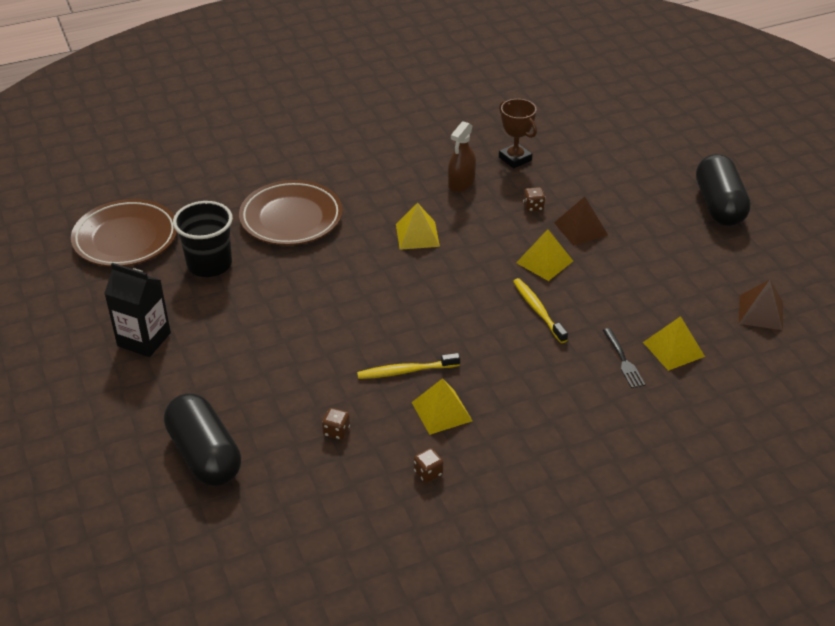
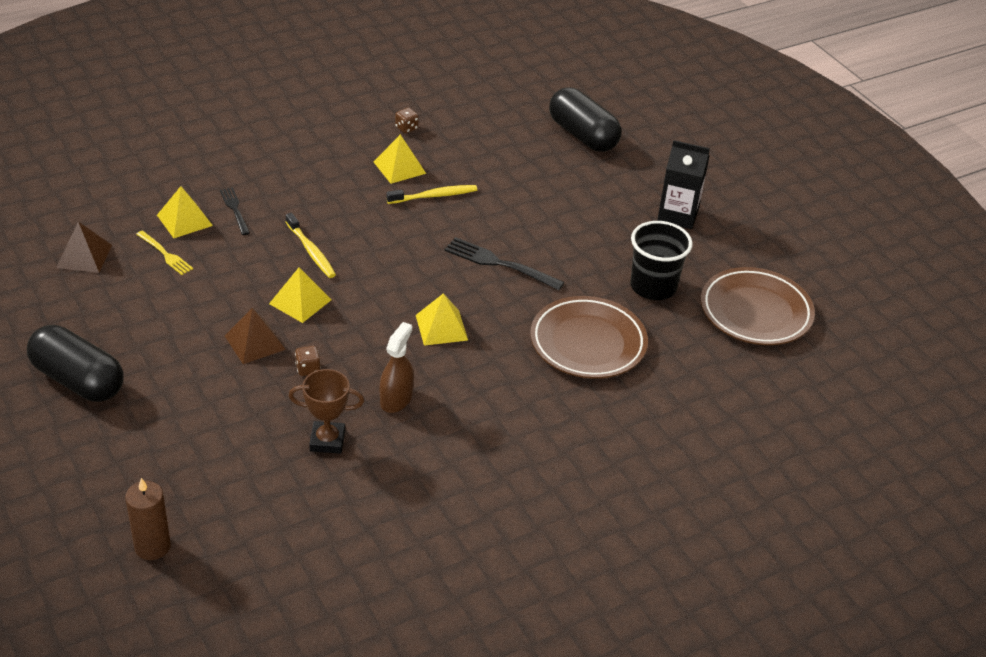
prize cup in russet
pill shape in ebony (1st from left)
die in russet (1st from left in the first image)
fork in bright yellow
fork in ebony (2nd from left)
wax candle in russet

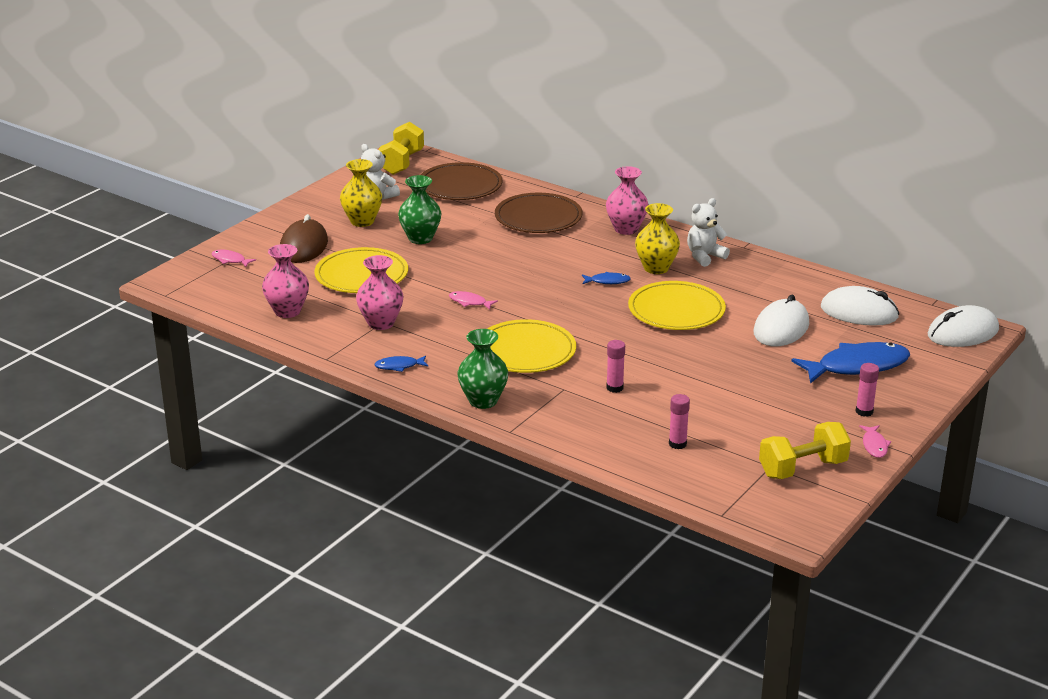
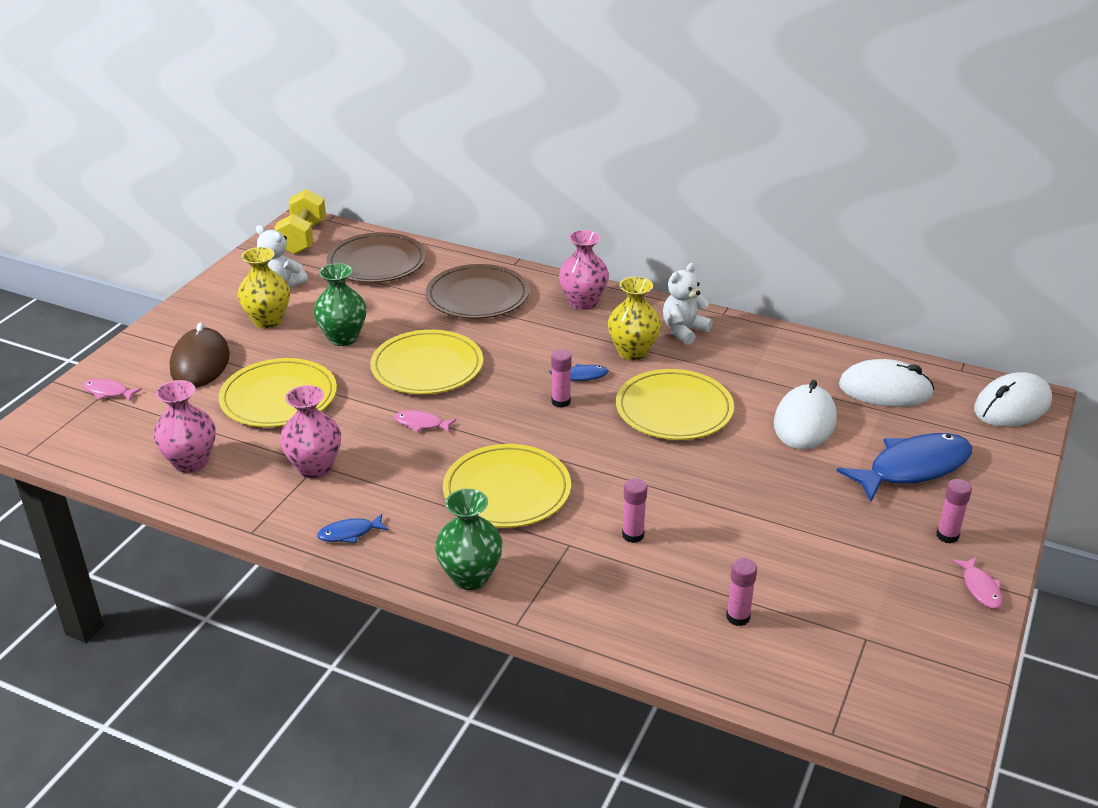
hand weight in bright yellow (2nd from left in the first image)
dinner plate in bright yellow (2nd from left)
glue stick in rosy (1st from left)

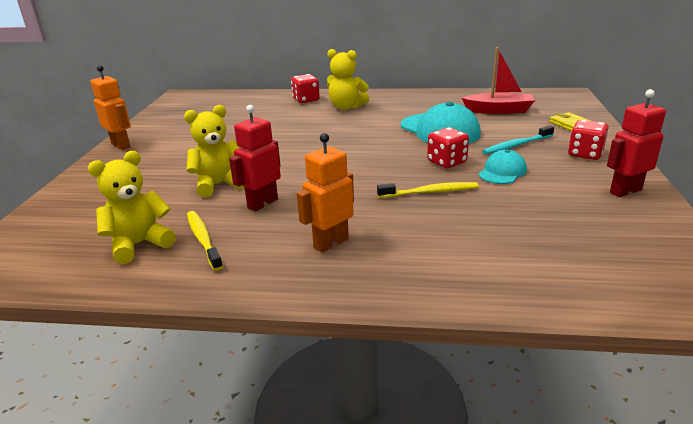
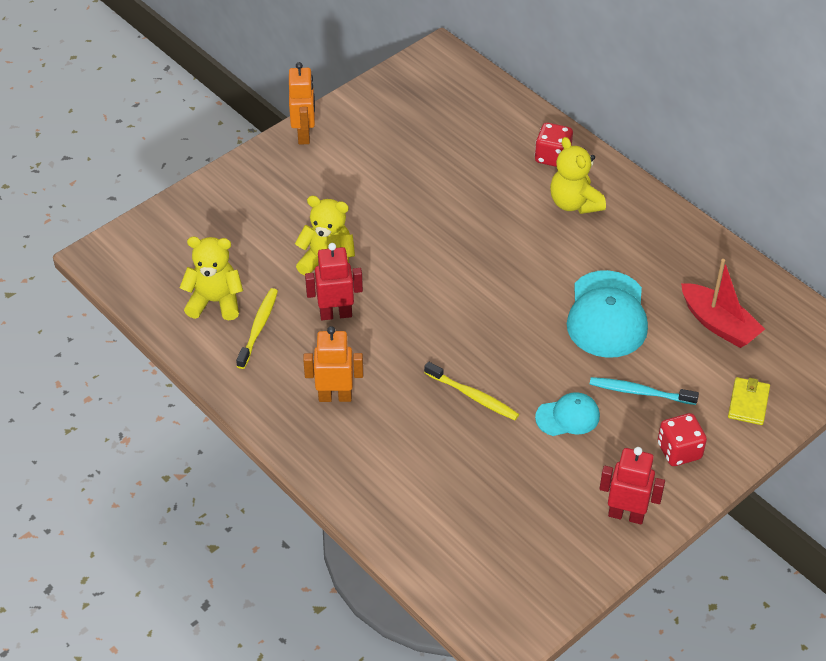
die in red (2nd from left in the first image)

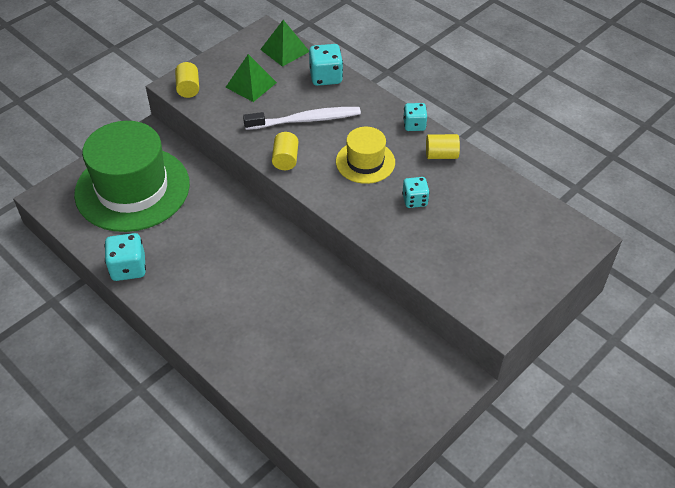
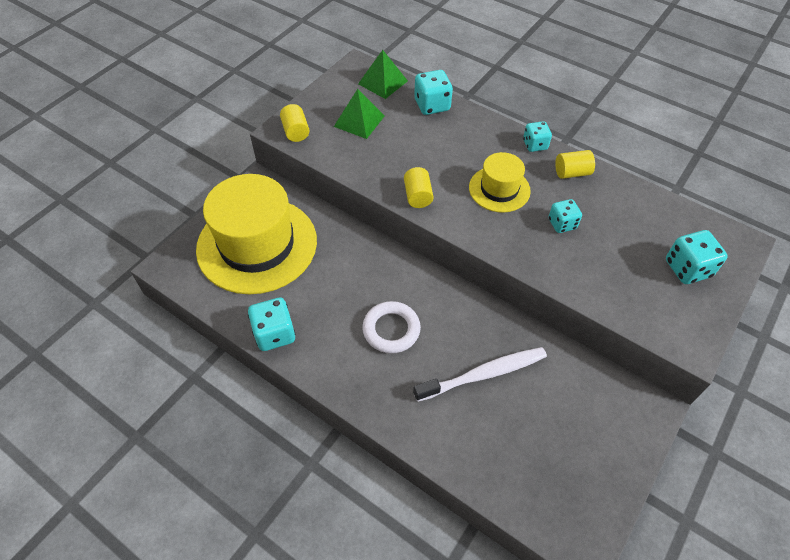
dental brush in pure white
tall hat in bright yellow (1st from left)
die in aqua (5th from left)
hoop in pure white

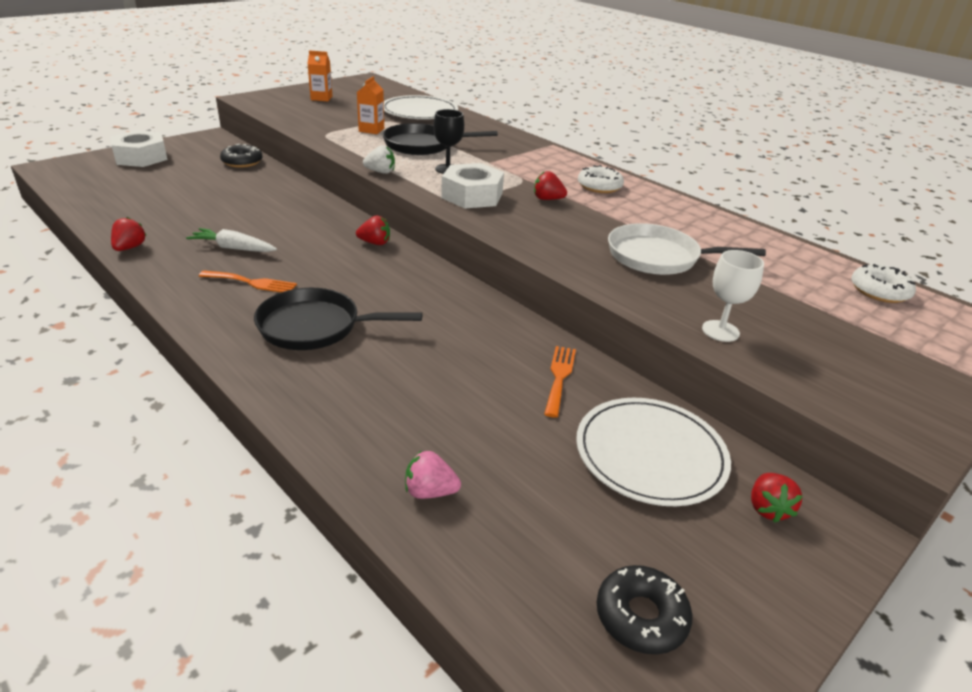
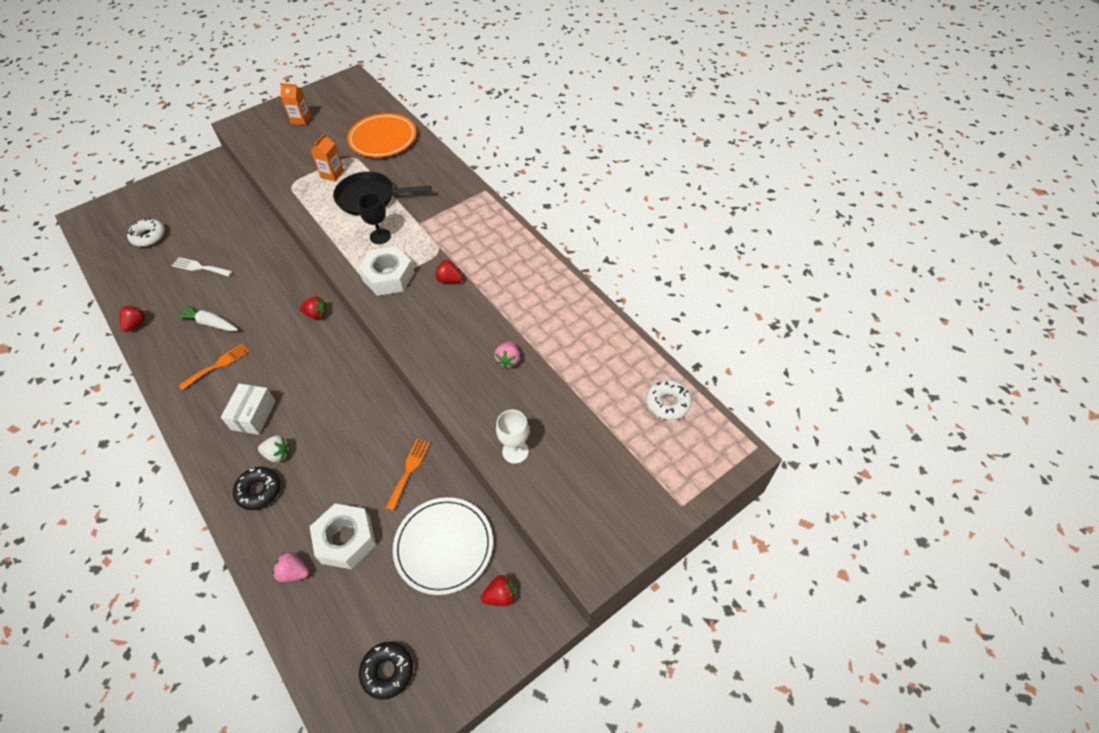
dinner plate in orange-coloured
nut in pure white (1st from left)
glazed donut in ebony (1st from left)
strawberry in pure white
glazed donut in pure white (1st from left)
strawberry in rosy (2nd from left)
fork in orange-coloured (1st from left)
parcel in pure white
strawberry in red (4th from left)
fork in pure white

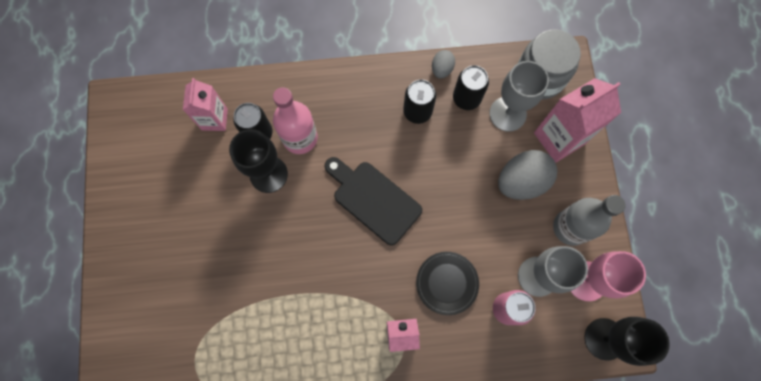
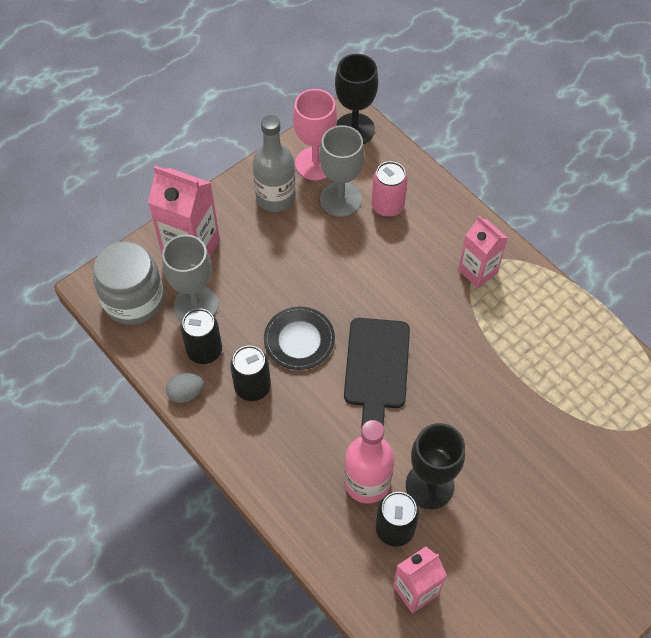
egg shape in grey (2nd from left in the first image)
dinner plate in ebony

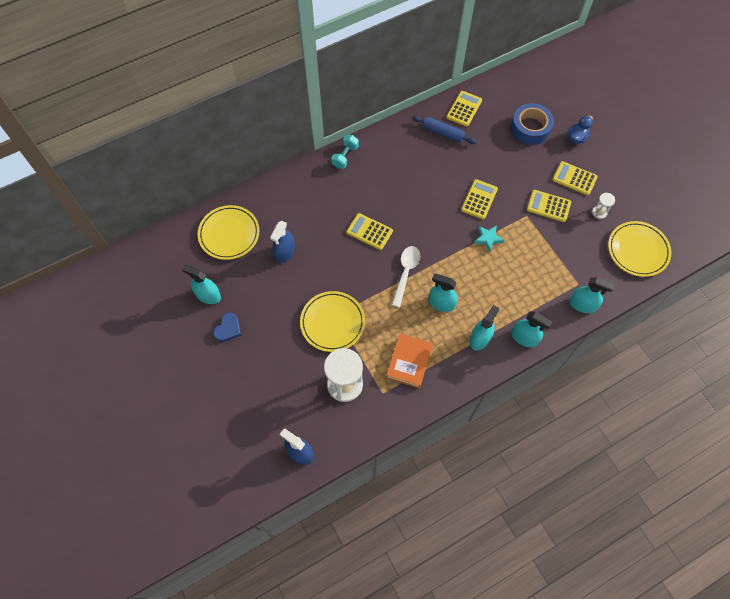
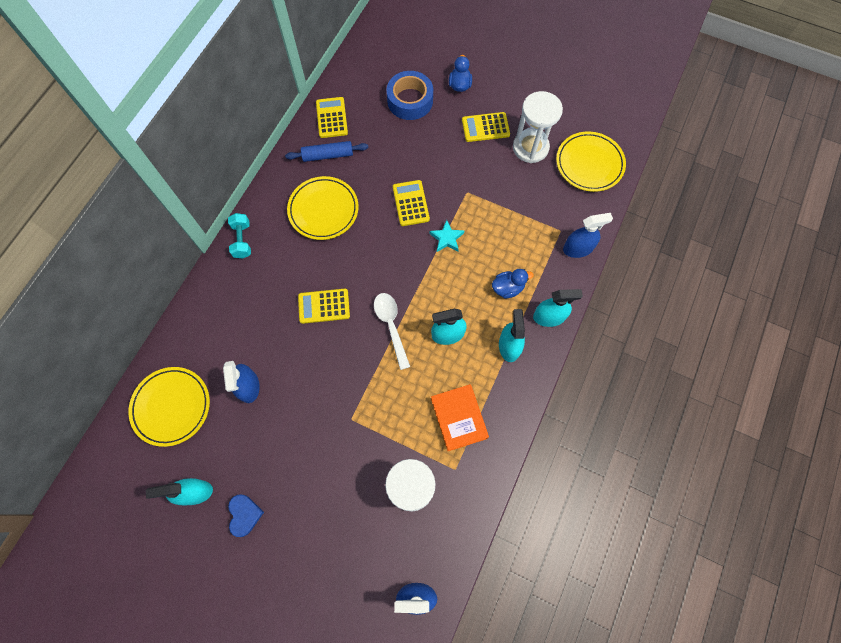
pocket calculator in bright yellow (4th from left in the first image)
sandglass in pure white (2nd from left)
spray bottle in blue (3rd from left)
dinner plate in bright yellow (2nd from left)
toy duck in blue (2nd from left)

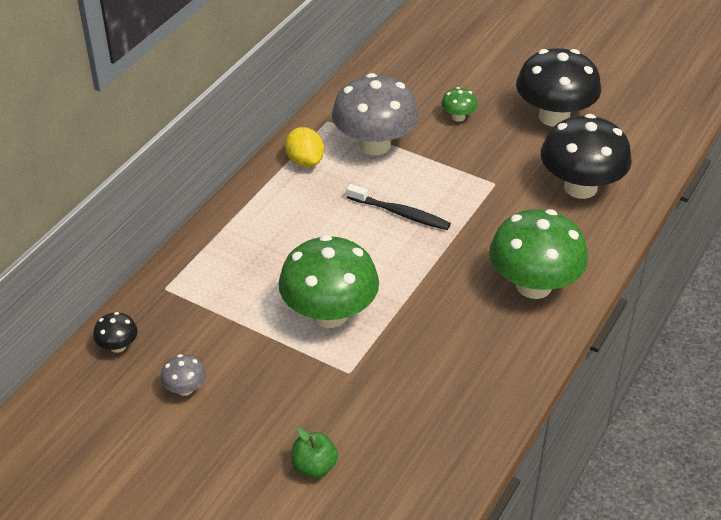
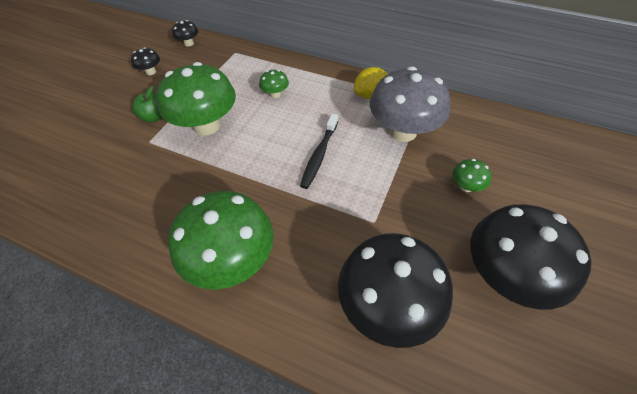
mushroom in ebony (1st from left)
toy apple in emerald
mushroom in emerald (3rd from left)

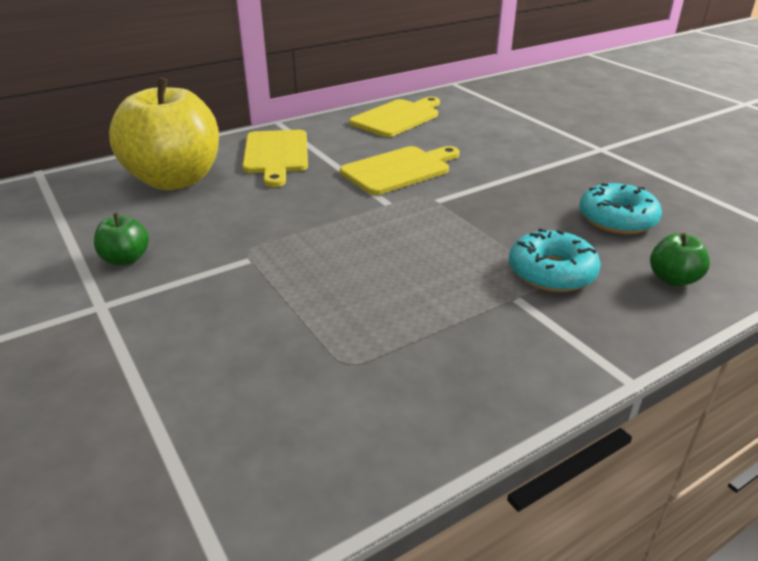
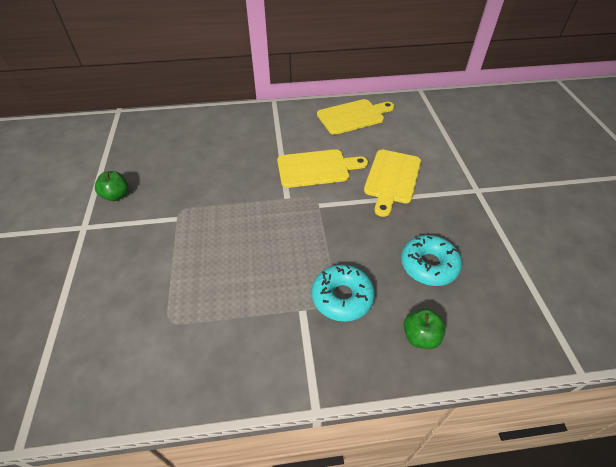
toy apple in bright yellow
cutting board in bright yellow (3rd from left)

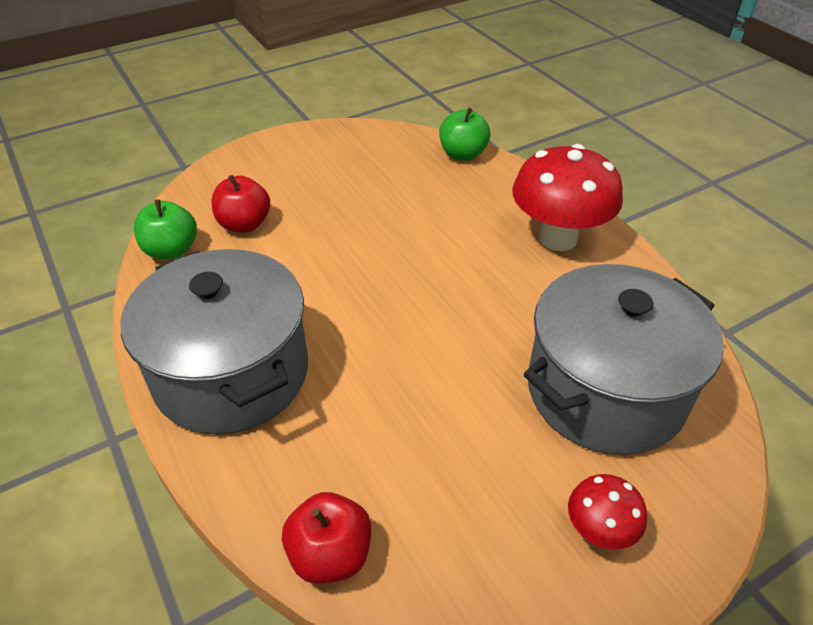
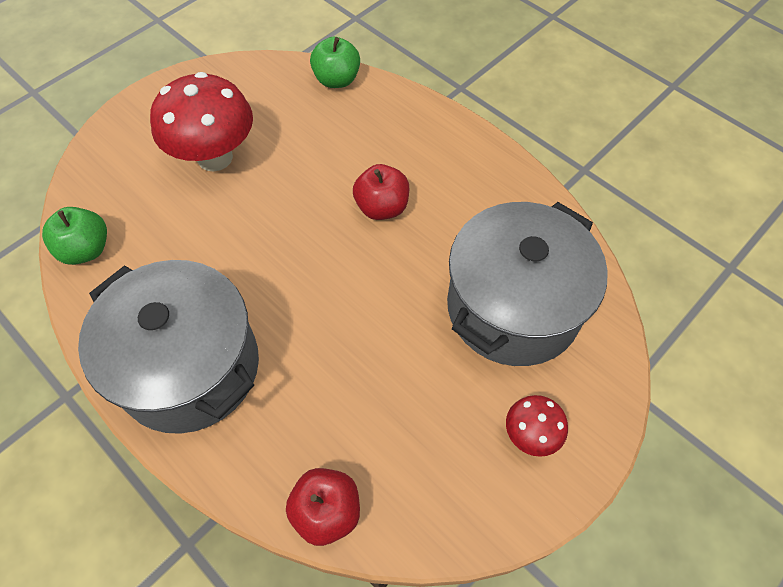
mushroom in red (1st from left)
toy apple in red (2nd from left)

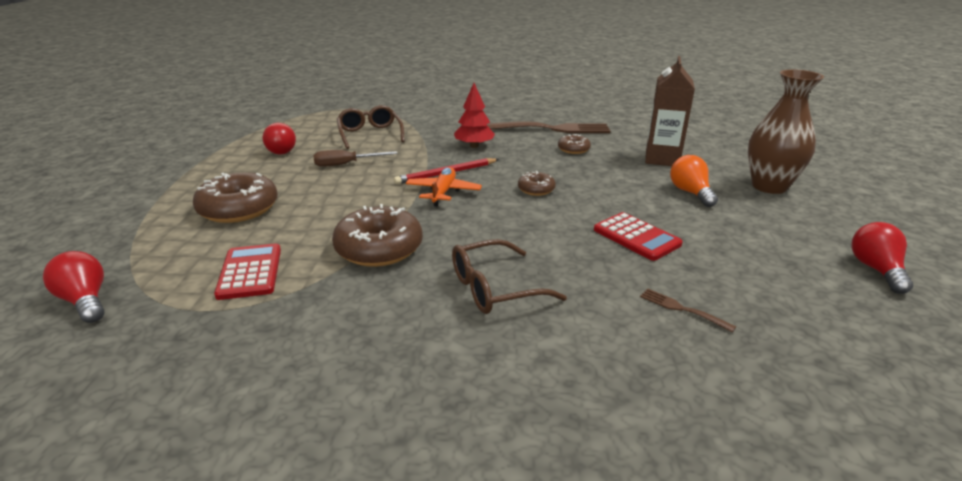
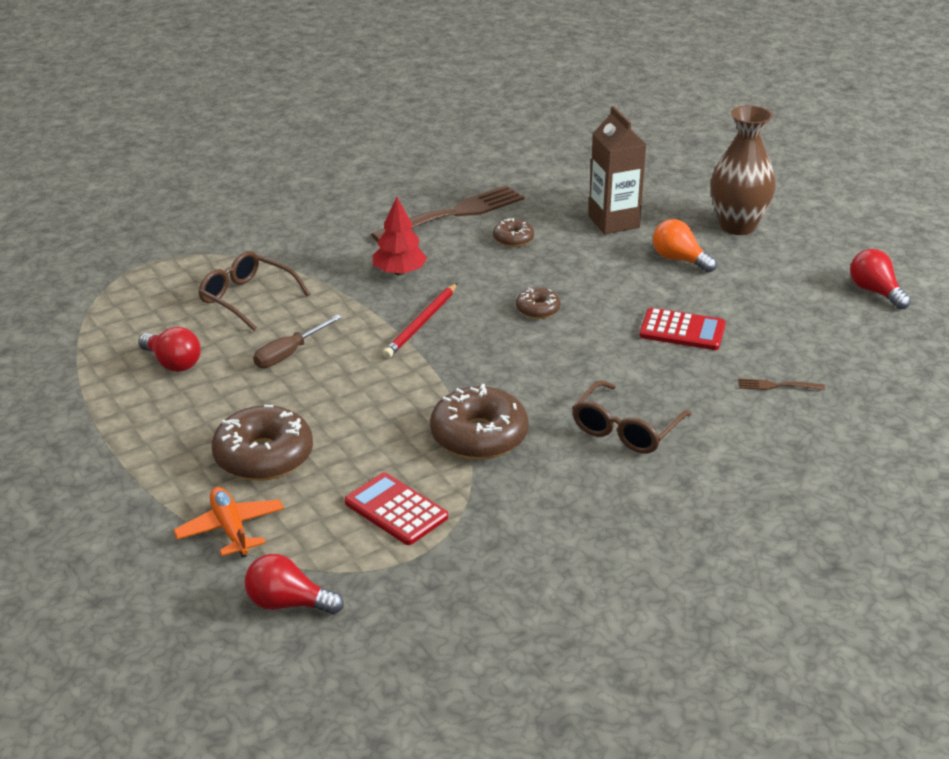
plane in orange-coloured

